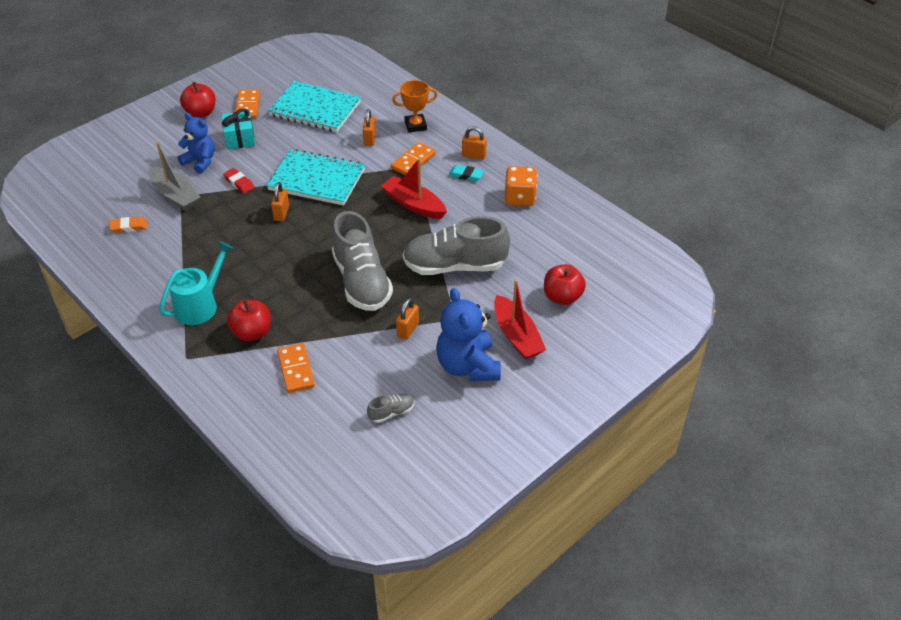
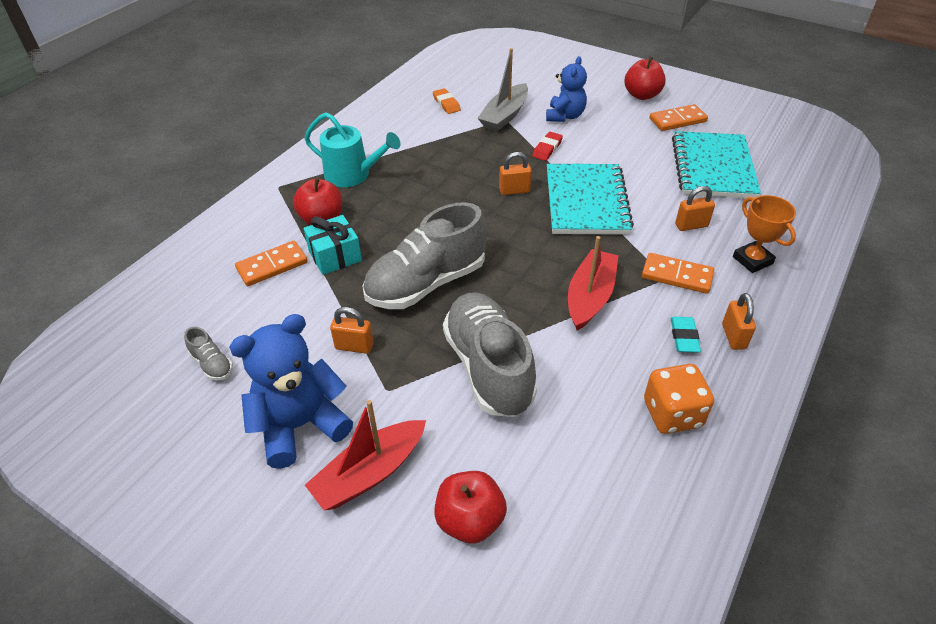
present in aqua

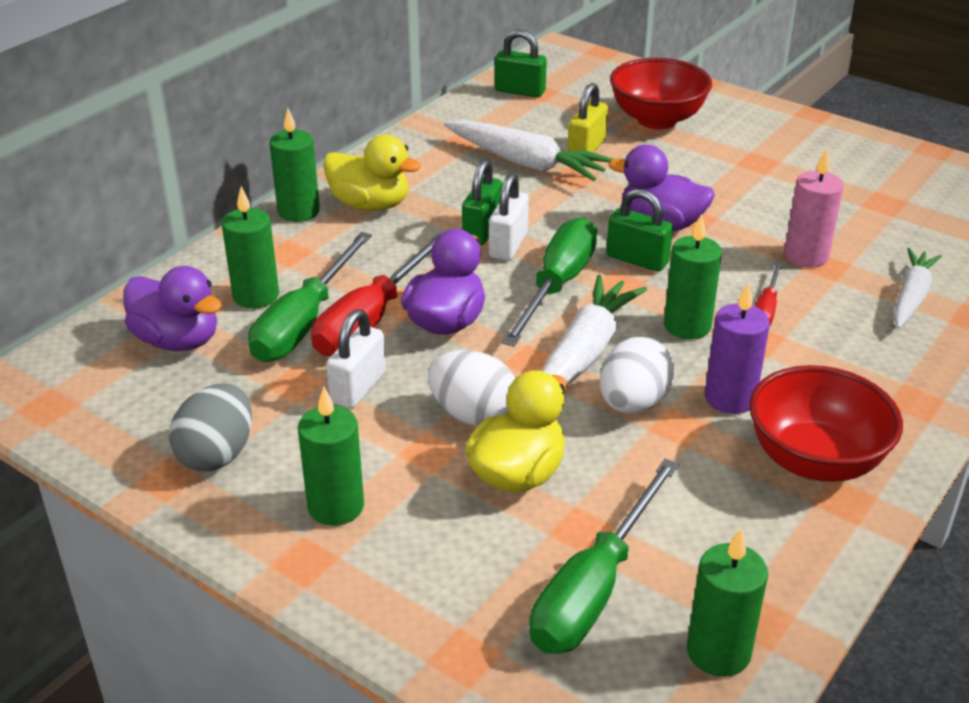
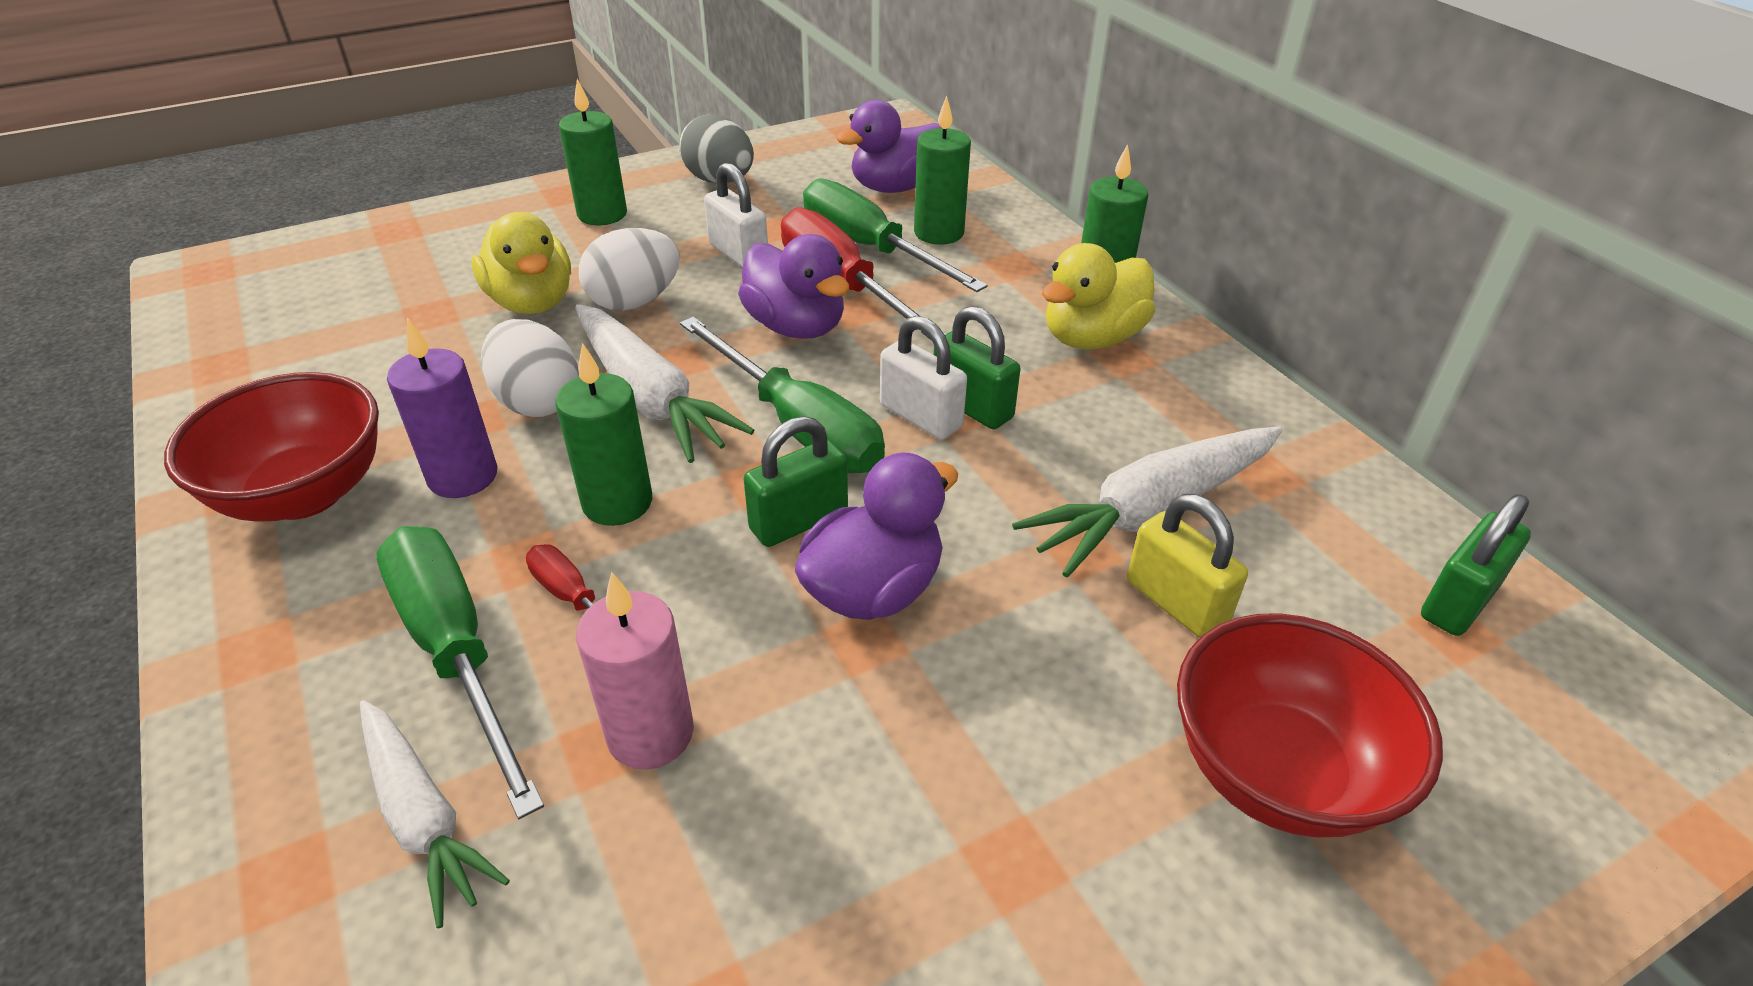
hand screwdriver in emerald (1st from left)
wax candle in emerald (5th from left in the first image)

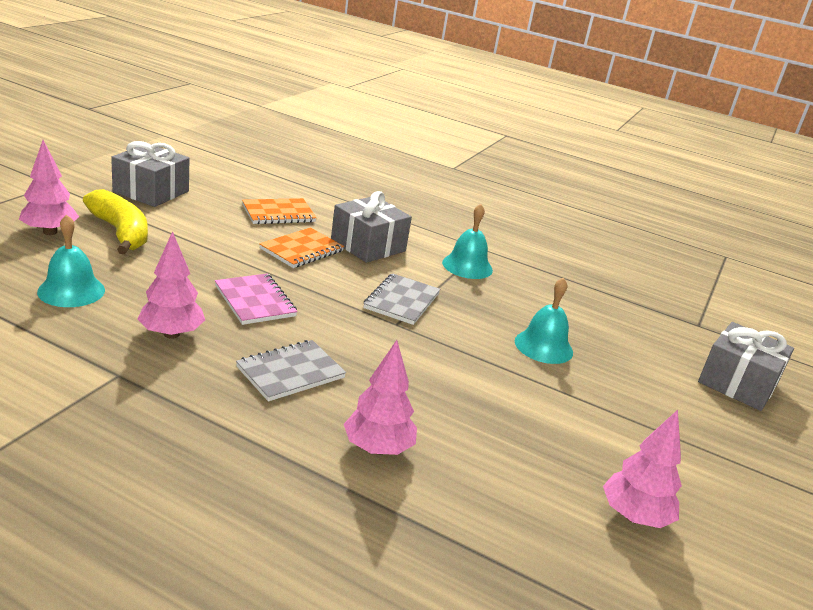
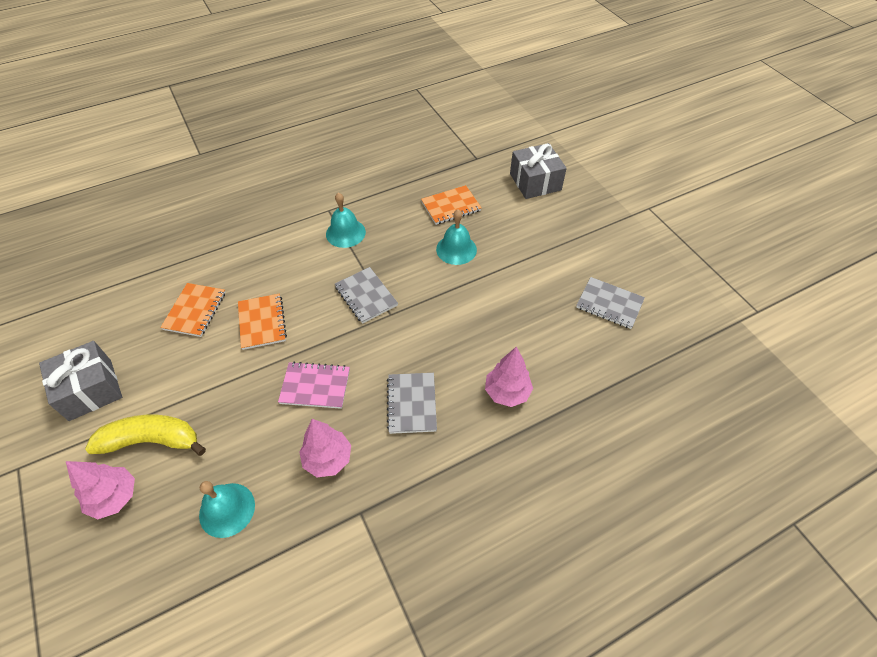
present in grey (2nd from left in the first image)
notepad in grey (3rd from left)
notepad in orange-coloured (3rd from left)

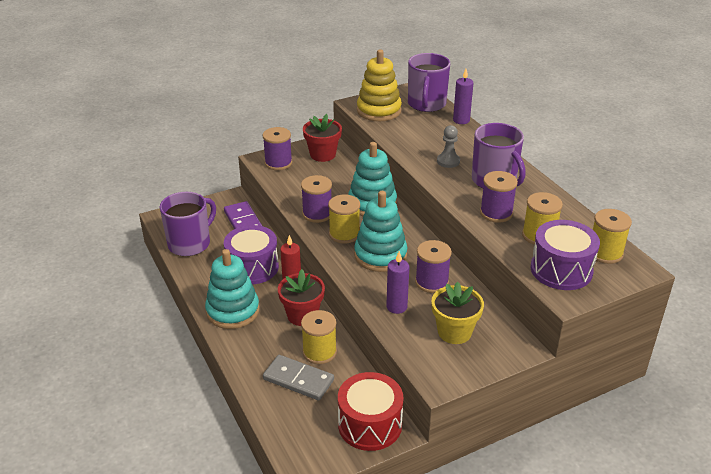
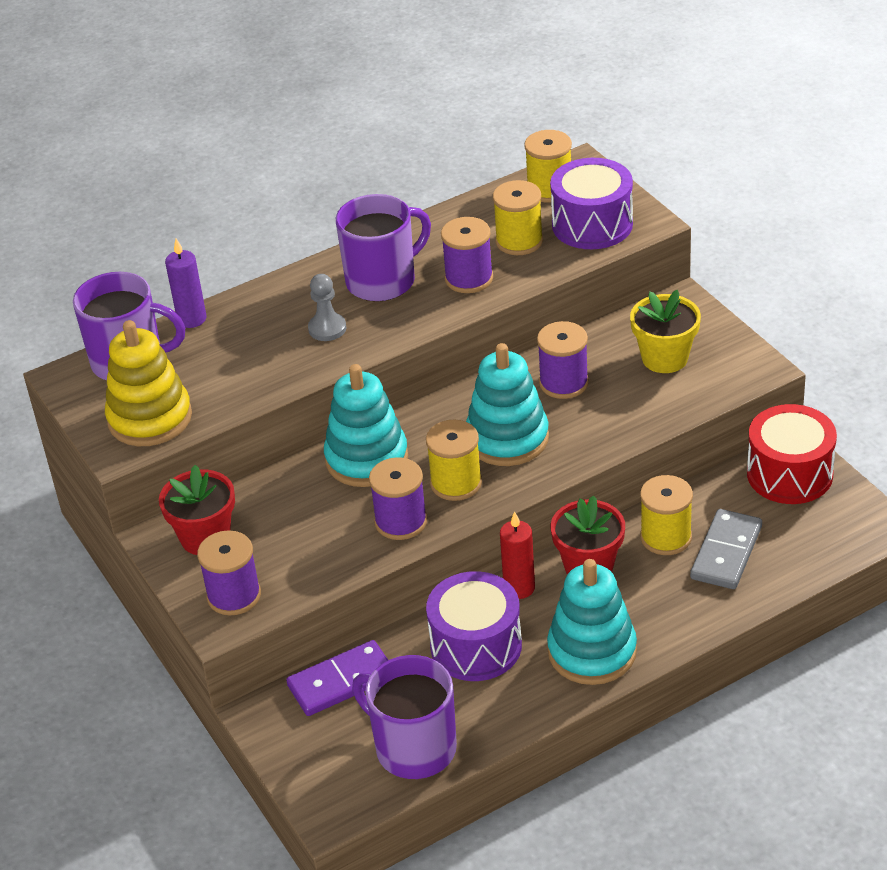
wax candle in royal purple (1st from left in the first image)

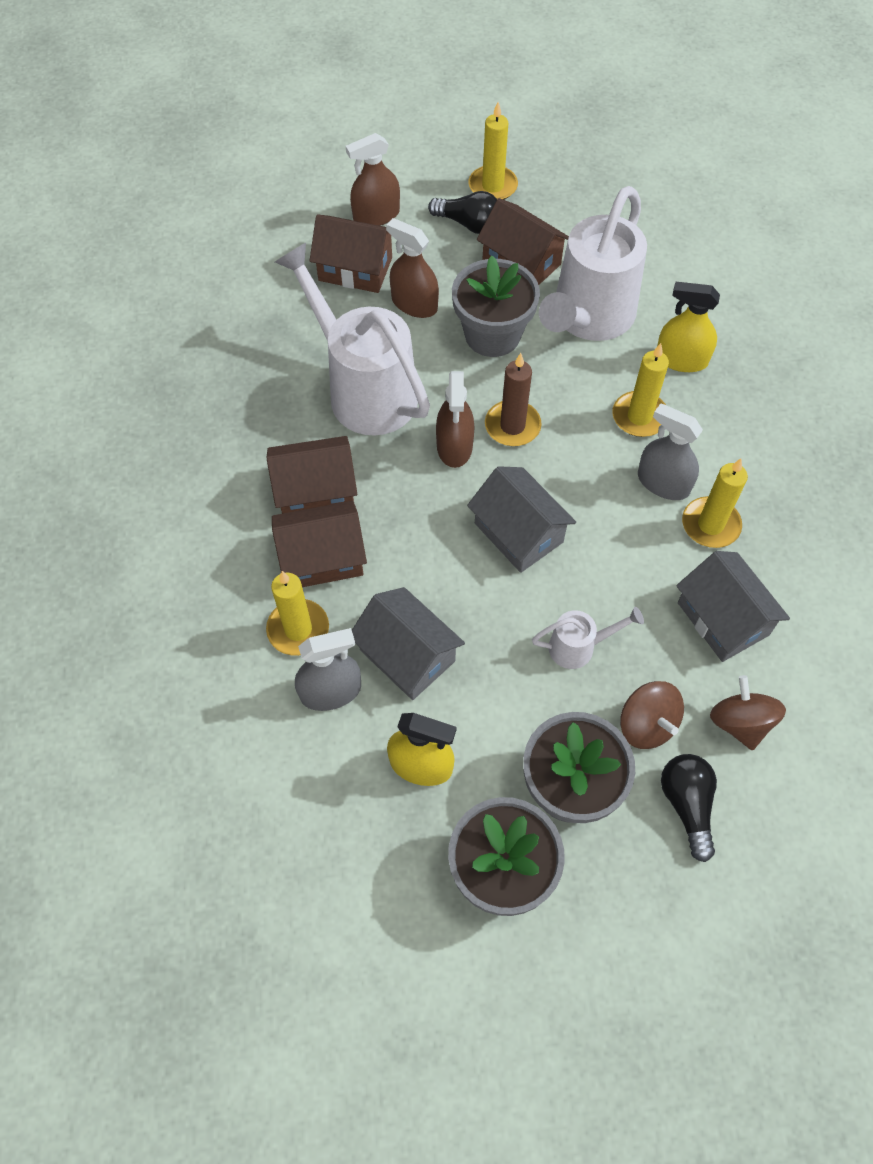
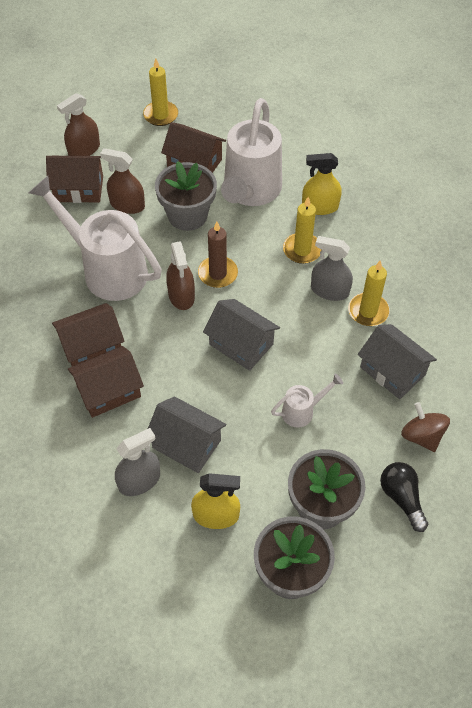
lightbulb in ebony (1st from left in the first image)
wax candle in bright yellow (1st from left in the first image)
toy top in russet (1st from left in the first image)

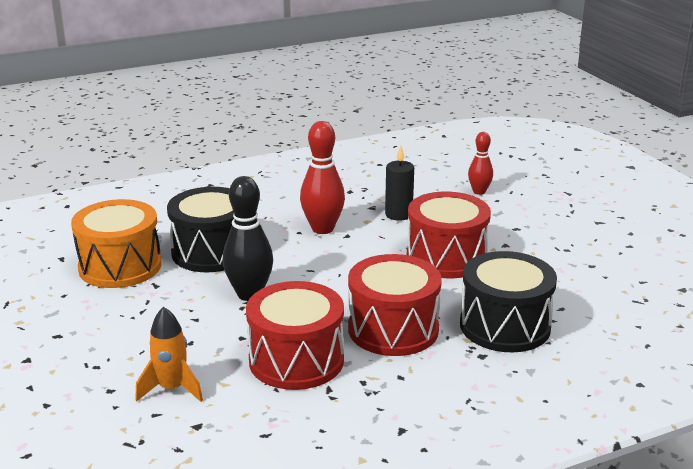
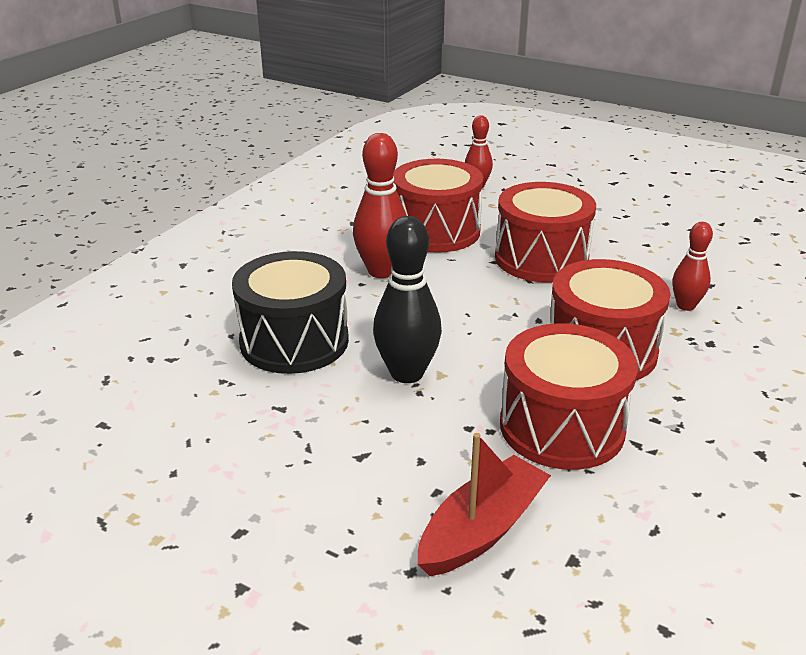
drum in red (1st from left)
drum in orange-coloured
skittle in red (3rd from left)
sailboat in red

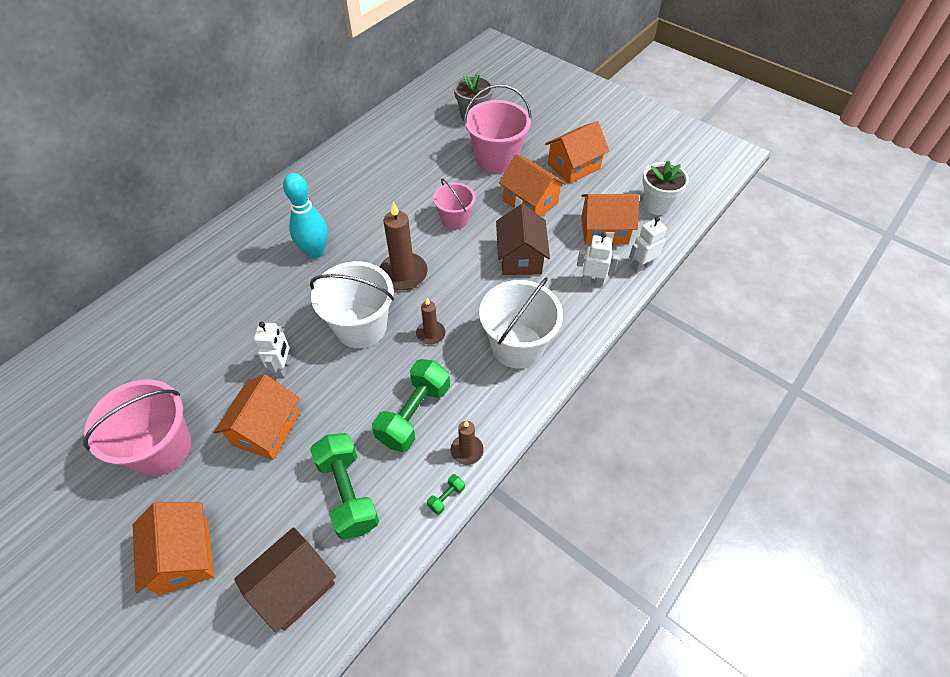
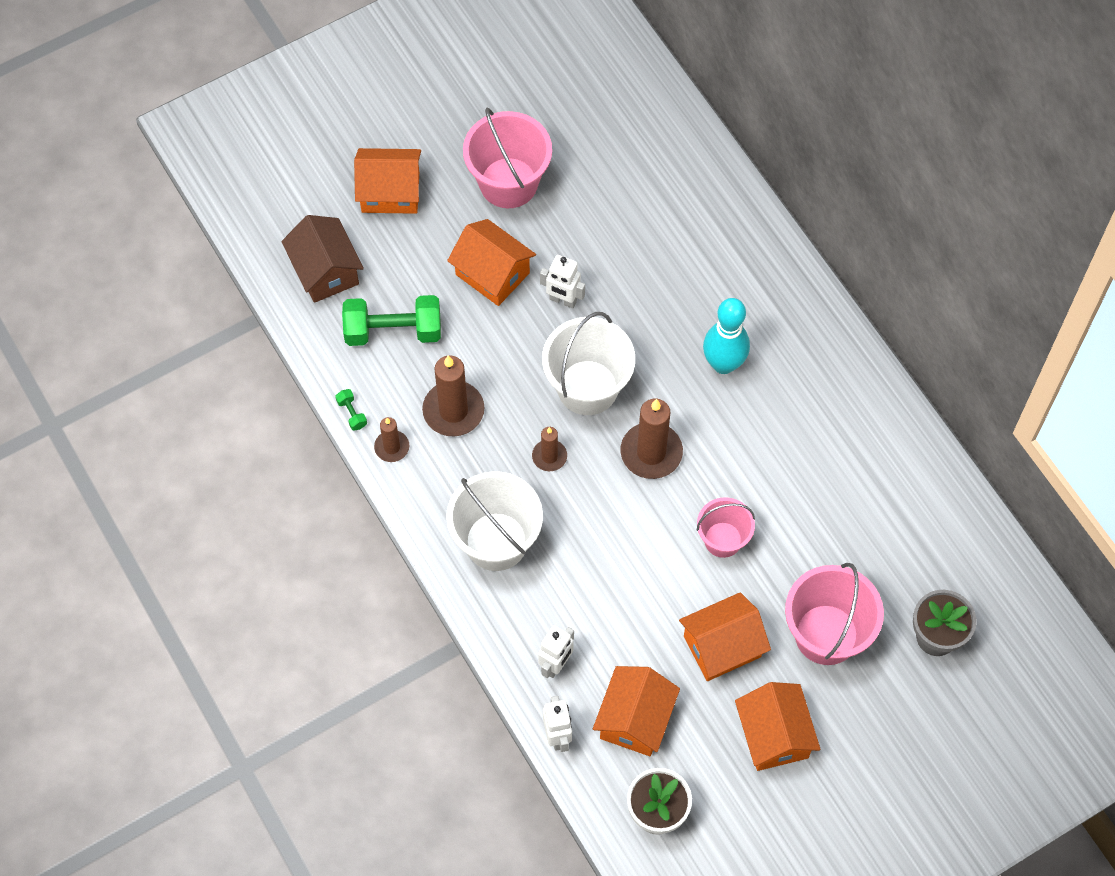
toy house in russet (2nd from left in the first image)
wax candle in russet (2nd from left)

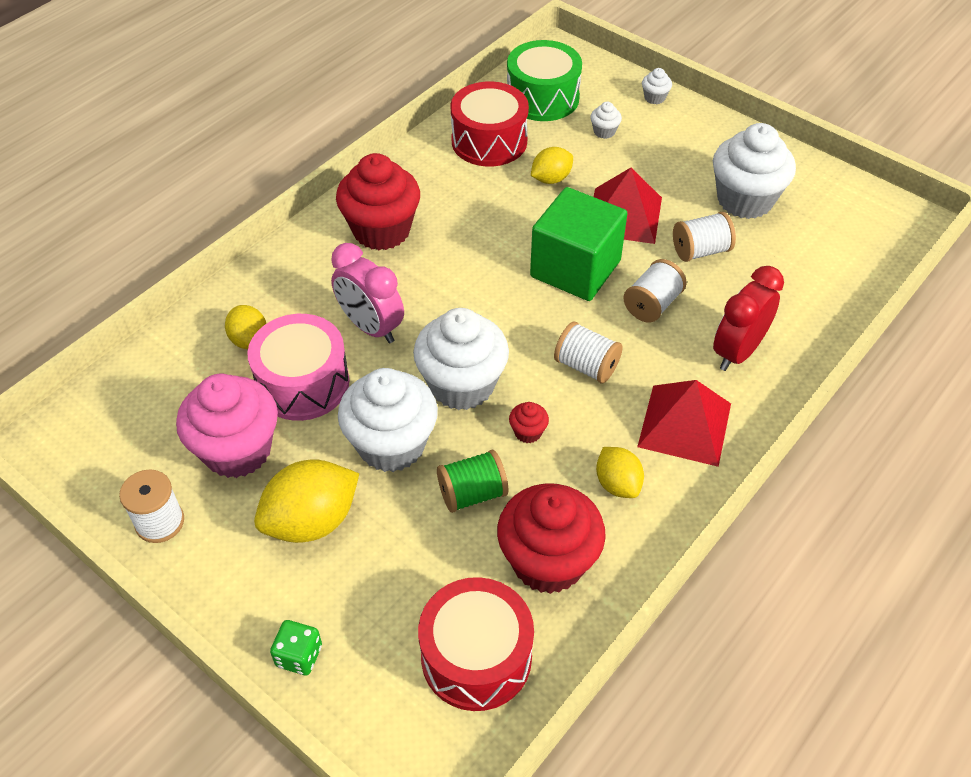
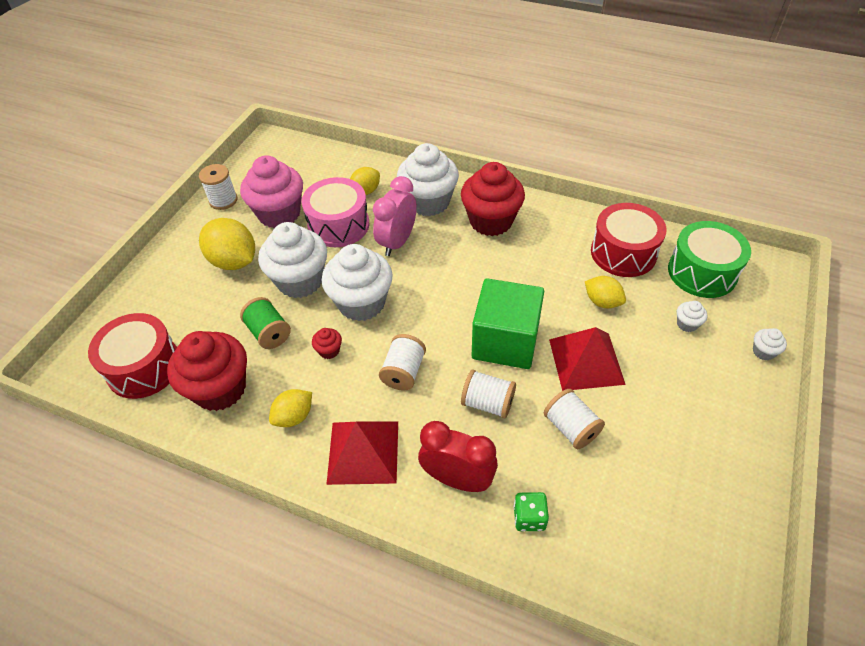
cupcake in pure white (3rd from left)
die in emerald

